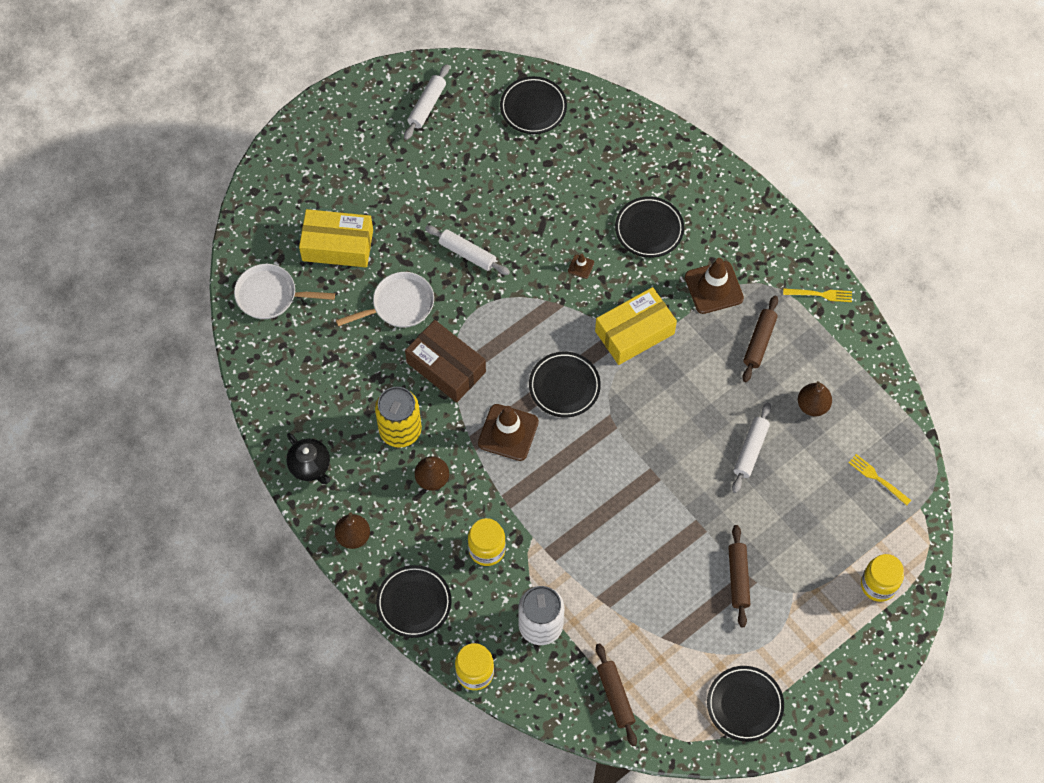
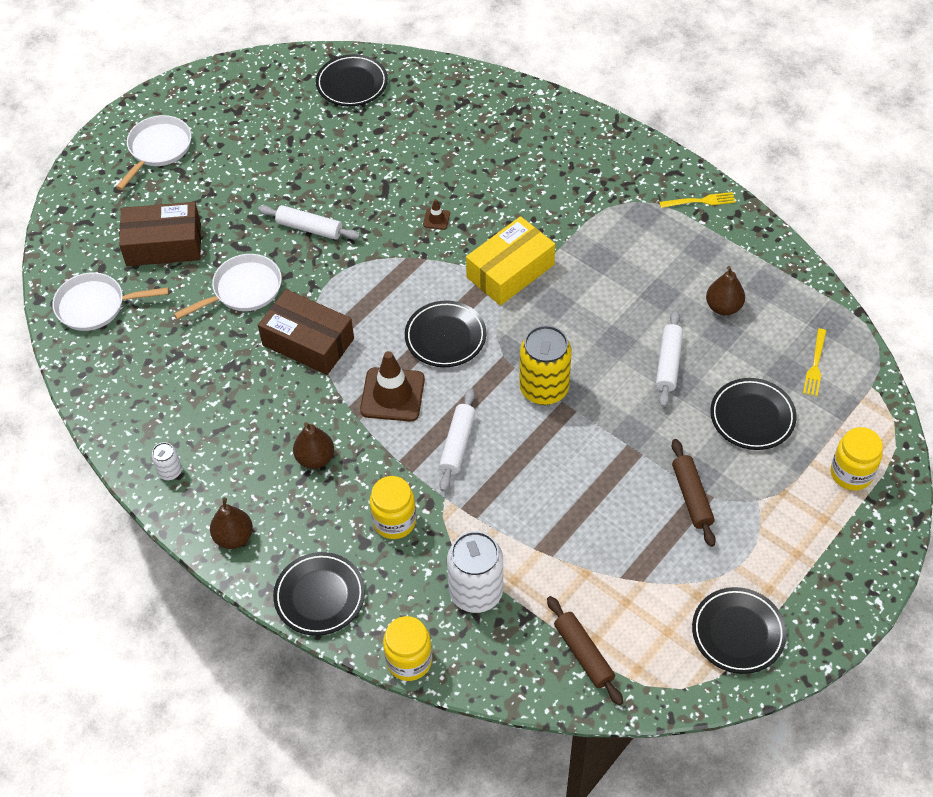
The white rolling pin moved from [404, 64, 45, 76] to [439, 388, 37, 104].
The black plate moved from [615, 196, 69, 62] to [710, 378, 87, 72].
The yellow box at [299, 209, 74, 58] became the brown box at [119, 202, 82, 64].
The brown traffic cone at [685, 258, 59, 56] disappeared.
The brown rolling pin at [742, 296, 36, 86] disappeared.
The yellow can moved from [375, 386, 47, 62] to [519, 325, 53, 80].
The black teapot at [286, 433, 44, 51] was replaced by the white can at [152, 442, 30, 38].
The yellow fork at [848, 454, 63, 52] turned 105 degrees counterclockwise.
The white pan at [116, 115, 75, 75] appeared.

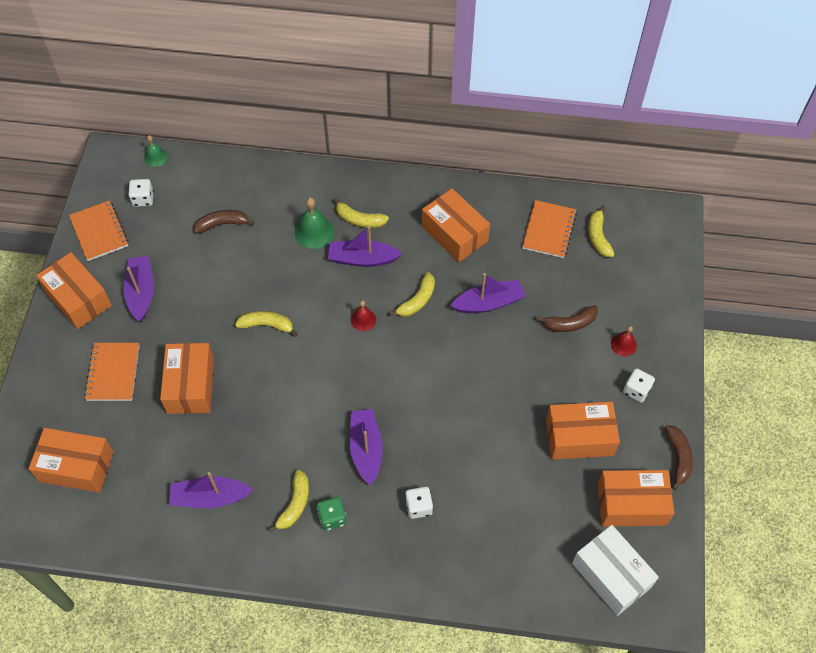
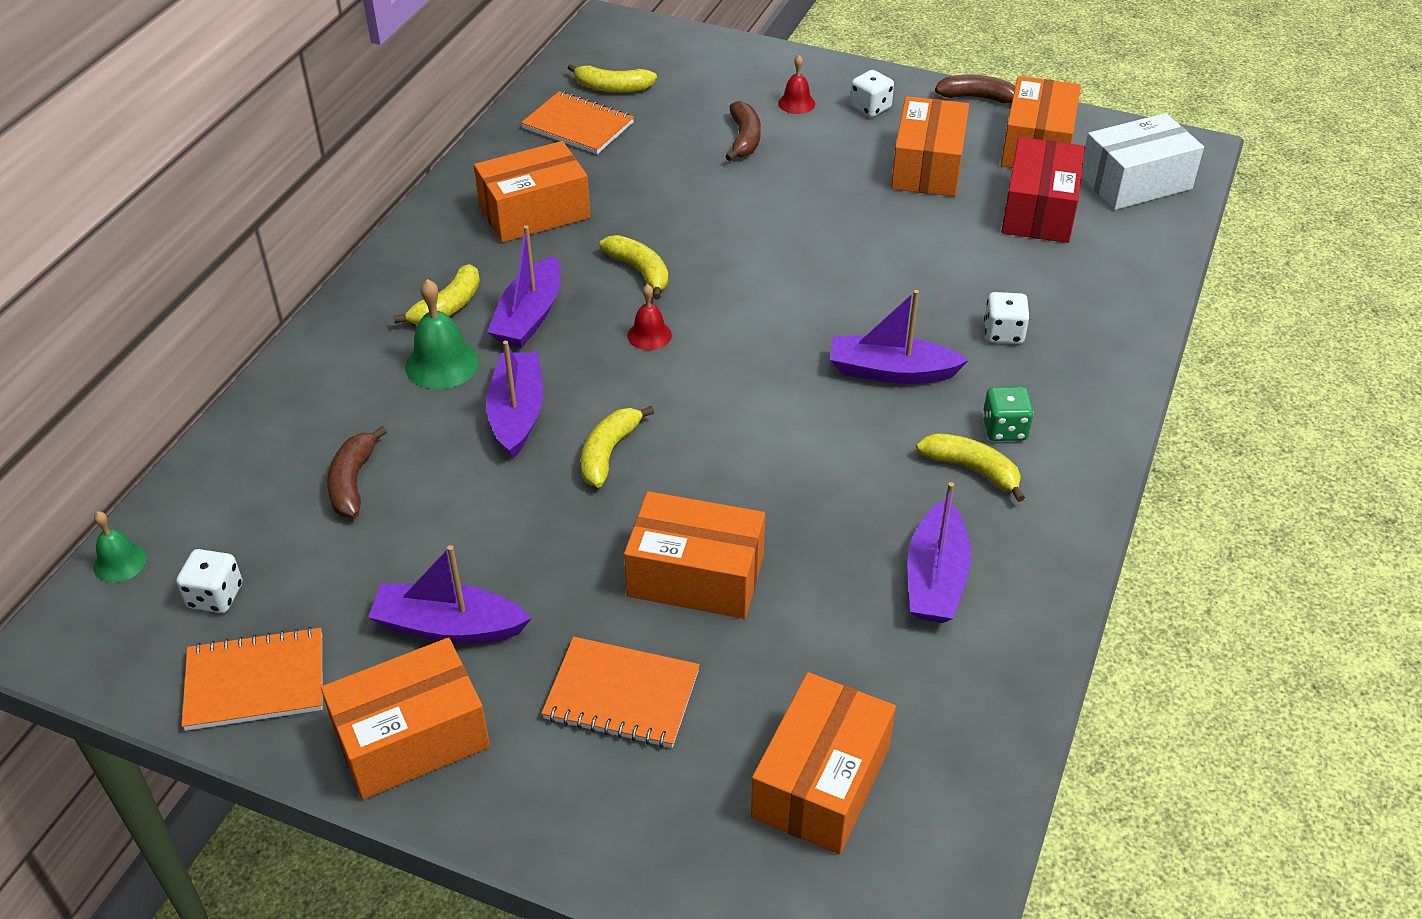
The purple boat moved from [451, 273, 75, 40] to [486, 341, 57, 117].
The red box at [1001, 137, 84, 106] appeared.

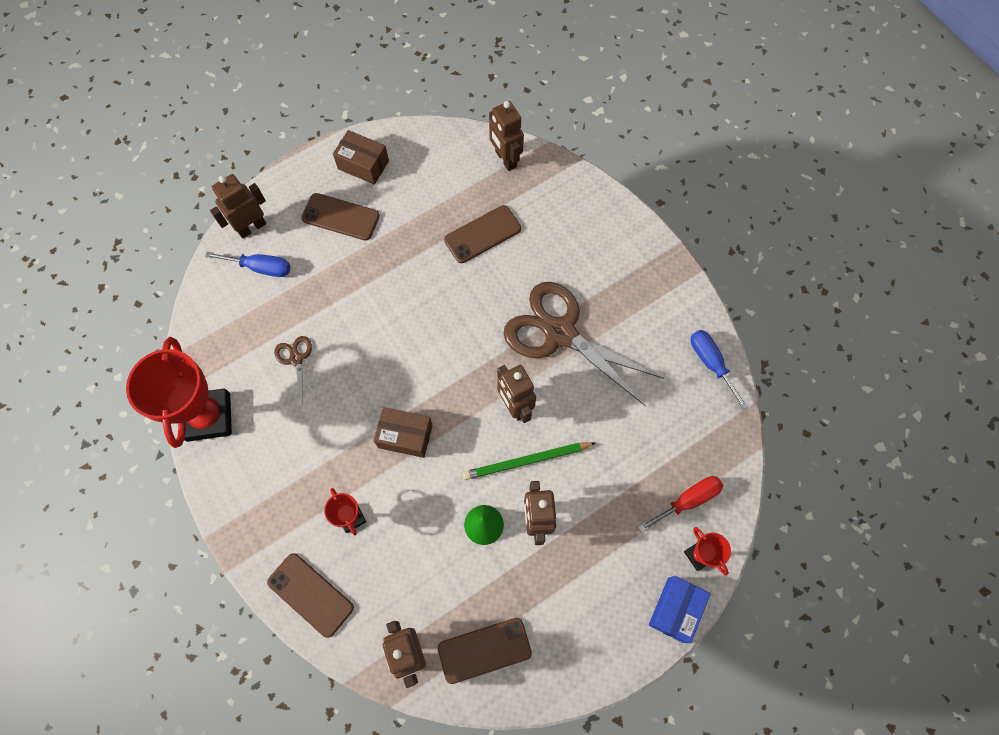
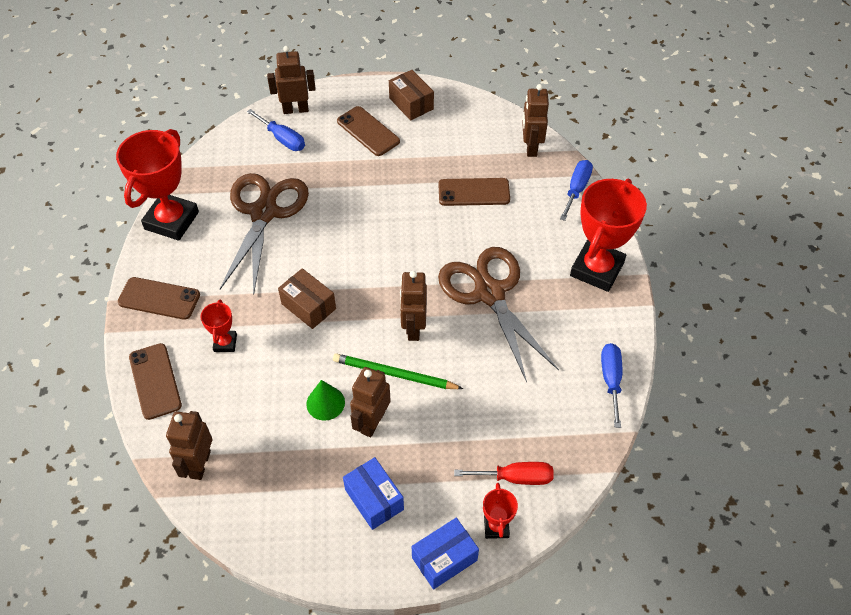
The brown scissors at [274, 336, 43, 66] changed to 2.30 times the size.
The brown phone moved from [438, 618, 94, 66] to [118, 277, 82, 43].
The blue screwdriver at [560, 160, 33, 61] appeared.
The red trophy at [570, 179, 77, 113] appeared.
The blue box at [343, 457, 61, 73] appeared.

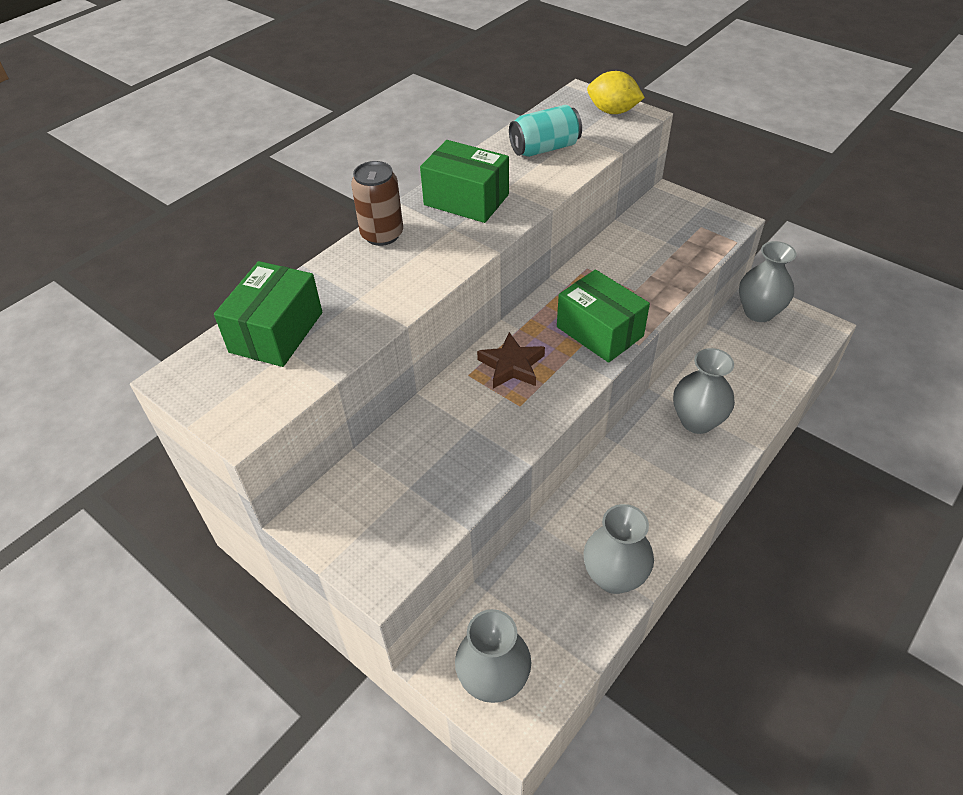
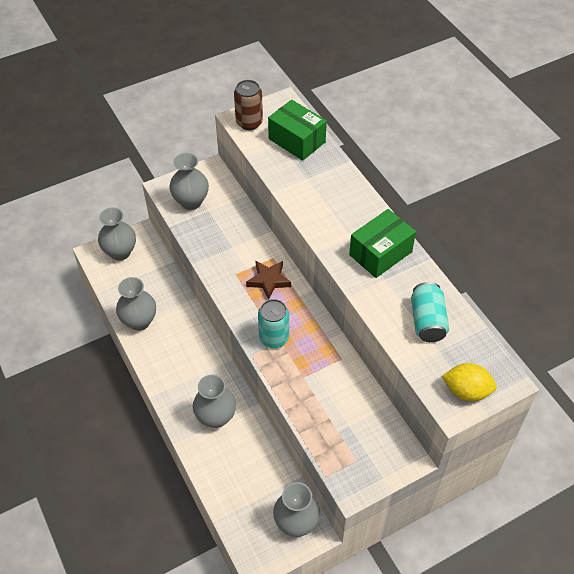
The yellow lemon at [587, 71, 58, 43] turned 60 degrees clockwise.
The brown can moved from [351, 161, 52, 85] to [234, 80, 29, 50].
The green box at [557, 269, 93, 94] was replaced by the turquoise can at [258, 299, 31, 49].
The grey vase at [170, 153, 39, 57] appeared.

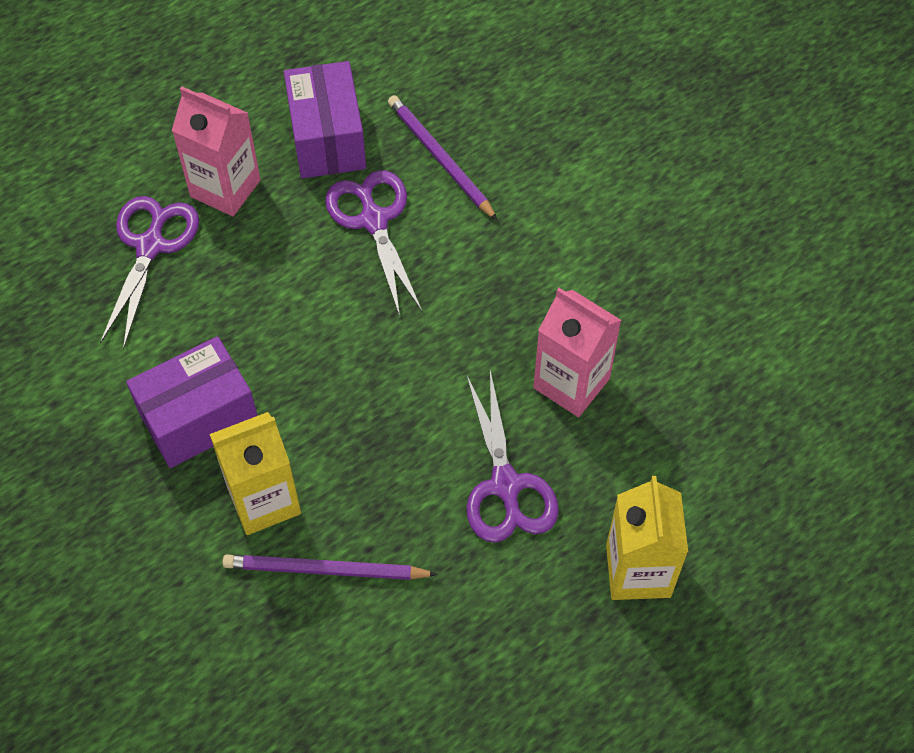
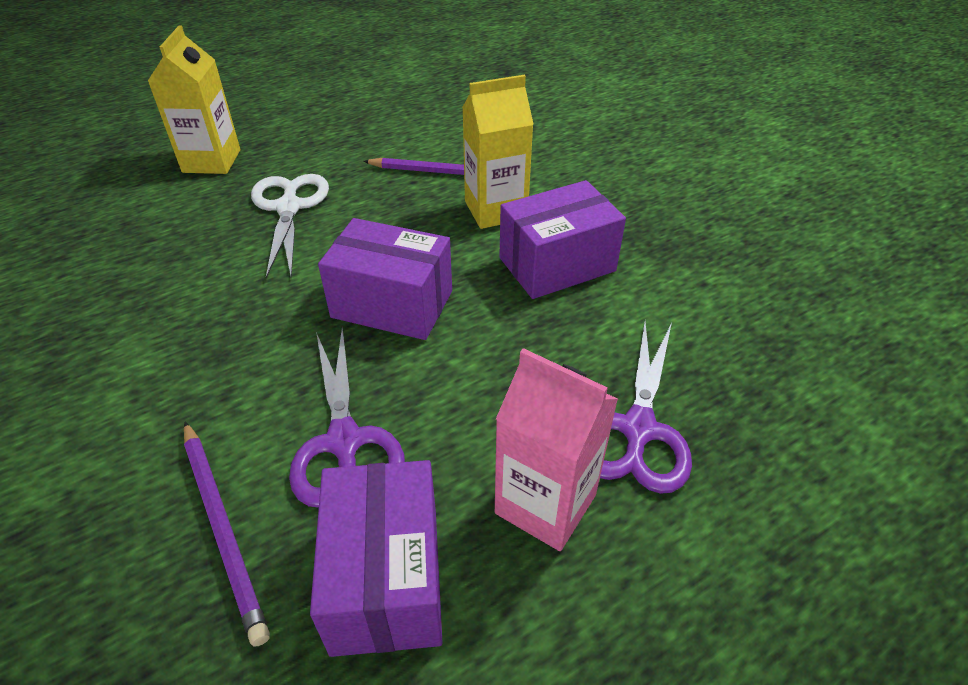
The pink carton at [533, 288, 89, 129] disappeared.
The purple scissors at [466, 370, 93, 173] became the white scissors at [251, 174, 78, 104].
The purple box at [318, 218, 134, 122] appeared.

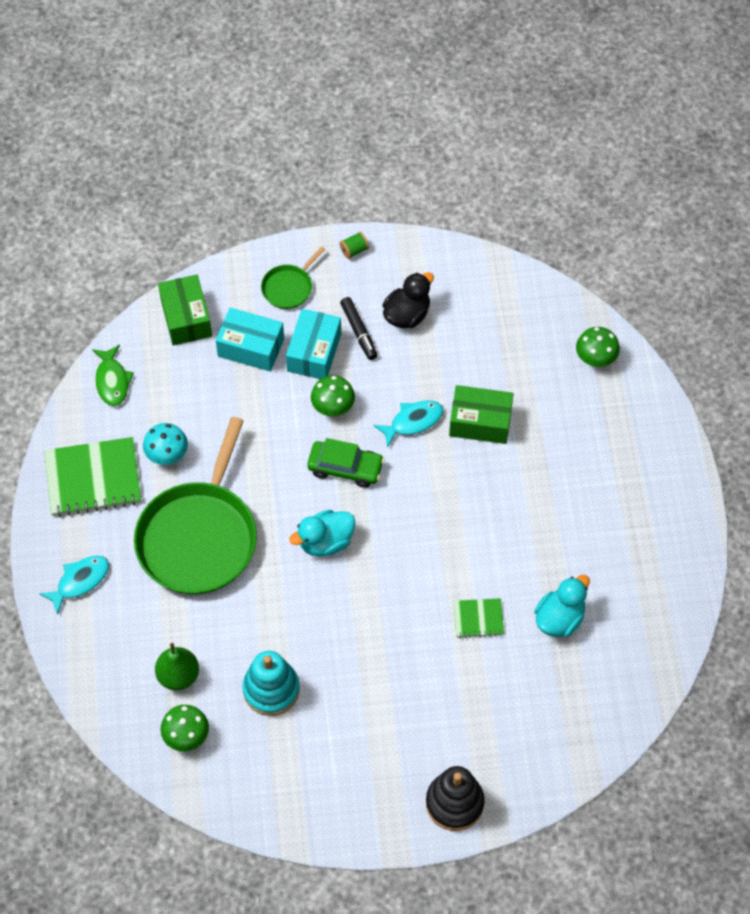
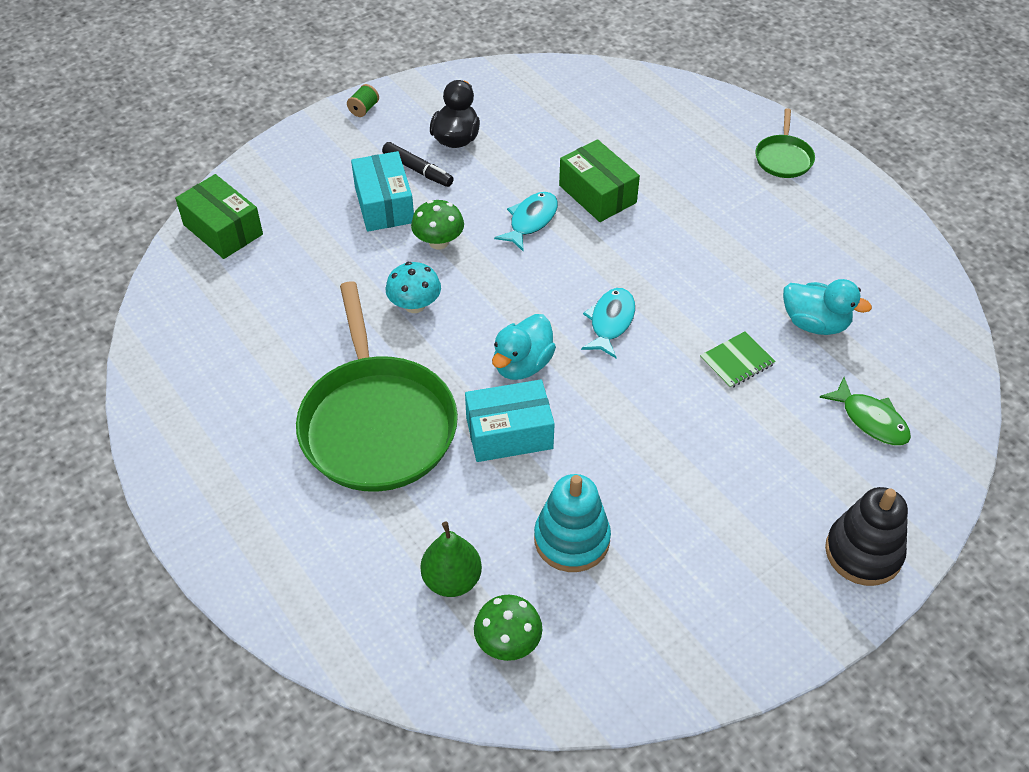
The green pan moved from [261, 246, 64, 63] to [755, 108, 60, 70].
The turquoise box moved from [216, 308, 68, 64] to [465, 379, 90, 83].
The green mushroom at [576, 327, 44, 40] disappeared.
The green fish moved from [92, 345, 42, 61] to [819, 377, 92, 69].
The green box at [449, 385, 65, 59] turned 75 degrees clockwise.
The turquoise mushroom moved from [143, 423, 45, 42] to [386, 262, 55, 51].
The green notebook at [44, 437, 97, 80] disappeared.
The green car at [307, 438, 78, 50] disappeared.
The turquoise fish moved from [39, 556, 70, 59] to [581, 288, 54, 71].
The turquoise duck at [534, 575, 56, 62] turned 105 degrees clockwise.

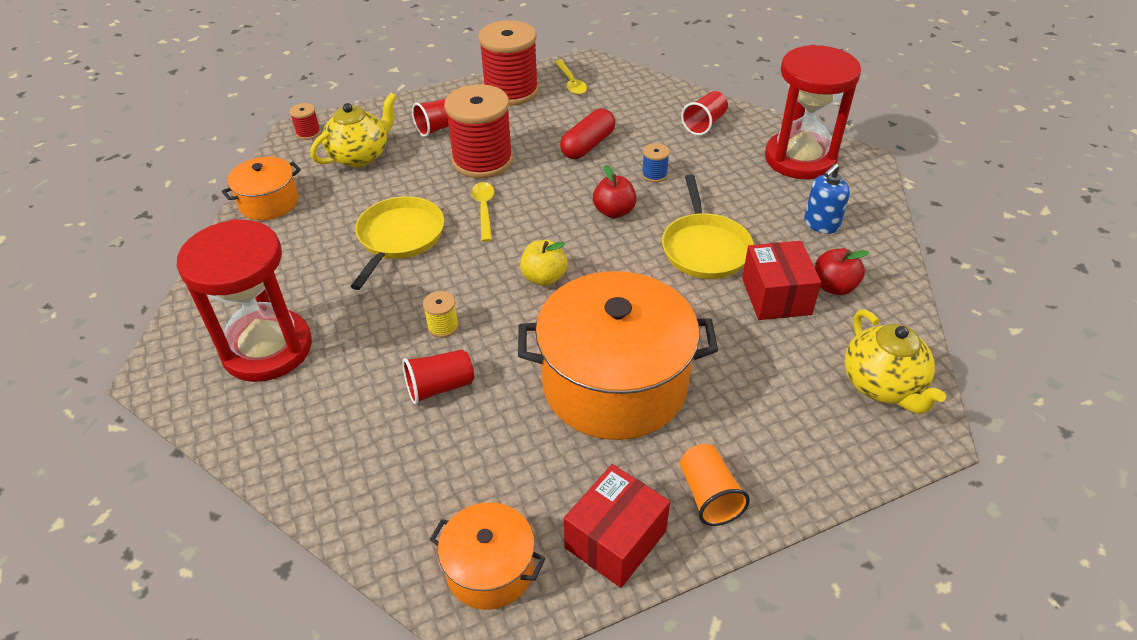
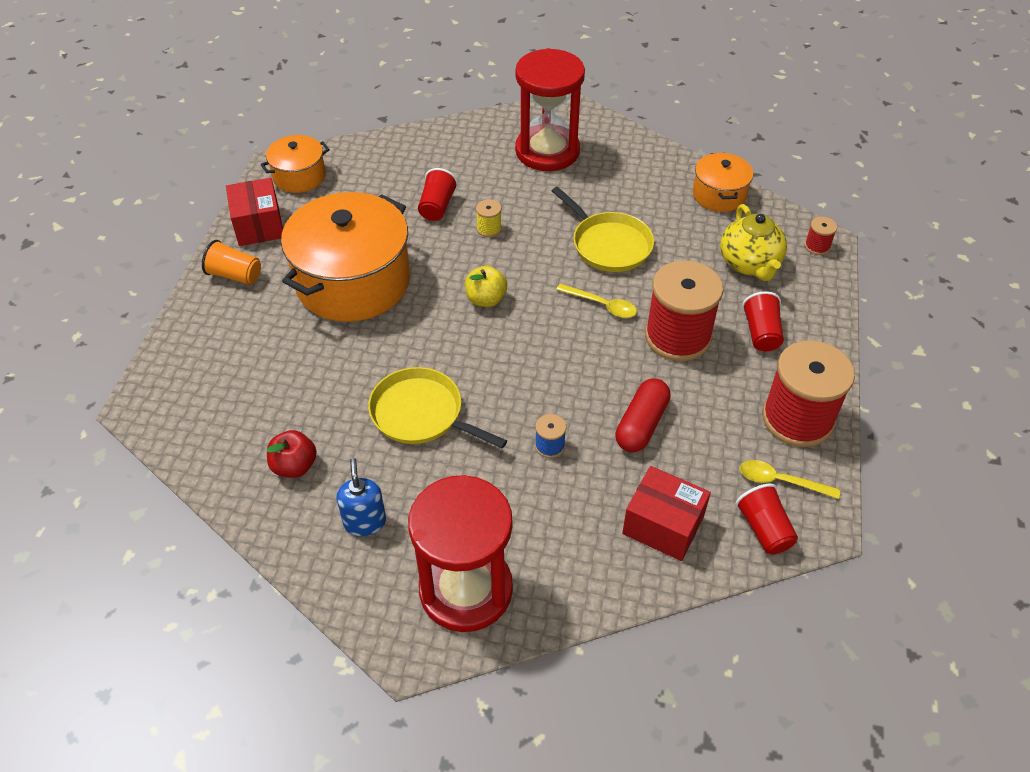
The red cup moved from [681, 91, 47, 44] to [735, 484, 63, 71].
The red capsule at [560, 109, 56, 50] turned 45 degrees clockwise.
The red apple at [593, 165, 43, 53] disappeared.
The red box moved from [742, 241, 79, 79] to [622, 466, 89, 95].
The yellow teapot at [844, 309, 102, 105] disappeared.

